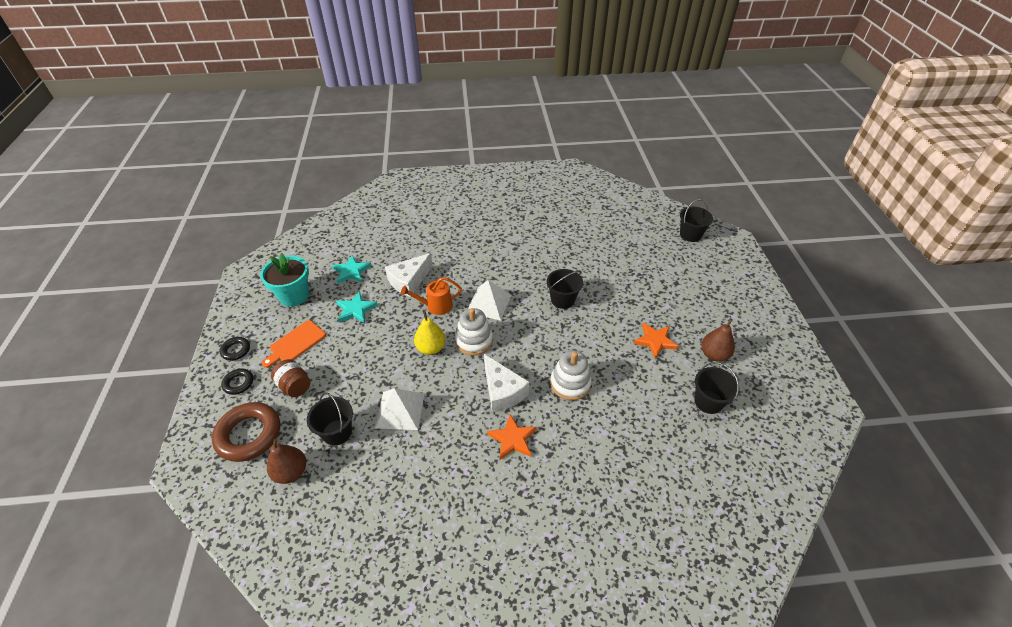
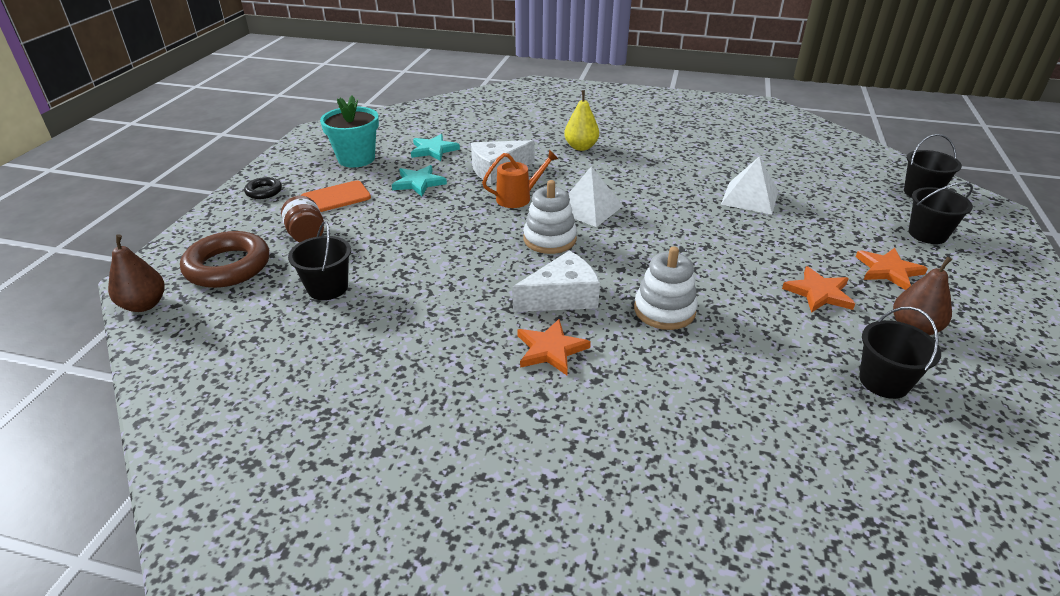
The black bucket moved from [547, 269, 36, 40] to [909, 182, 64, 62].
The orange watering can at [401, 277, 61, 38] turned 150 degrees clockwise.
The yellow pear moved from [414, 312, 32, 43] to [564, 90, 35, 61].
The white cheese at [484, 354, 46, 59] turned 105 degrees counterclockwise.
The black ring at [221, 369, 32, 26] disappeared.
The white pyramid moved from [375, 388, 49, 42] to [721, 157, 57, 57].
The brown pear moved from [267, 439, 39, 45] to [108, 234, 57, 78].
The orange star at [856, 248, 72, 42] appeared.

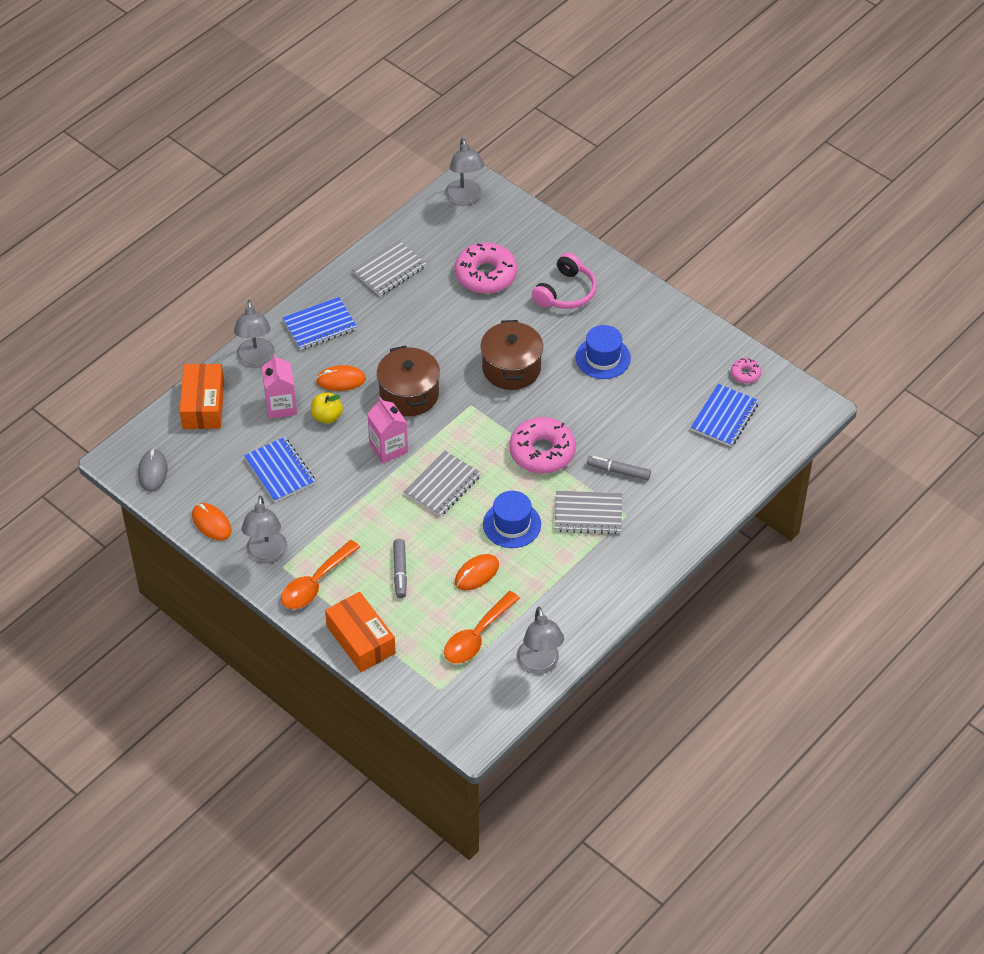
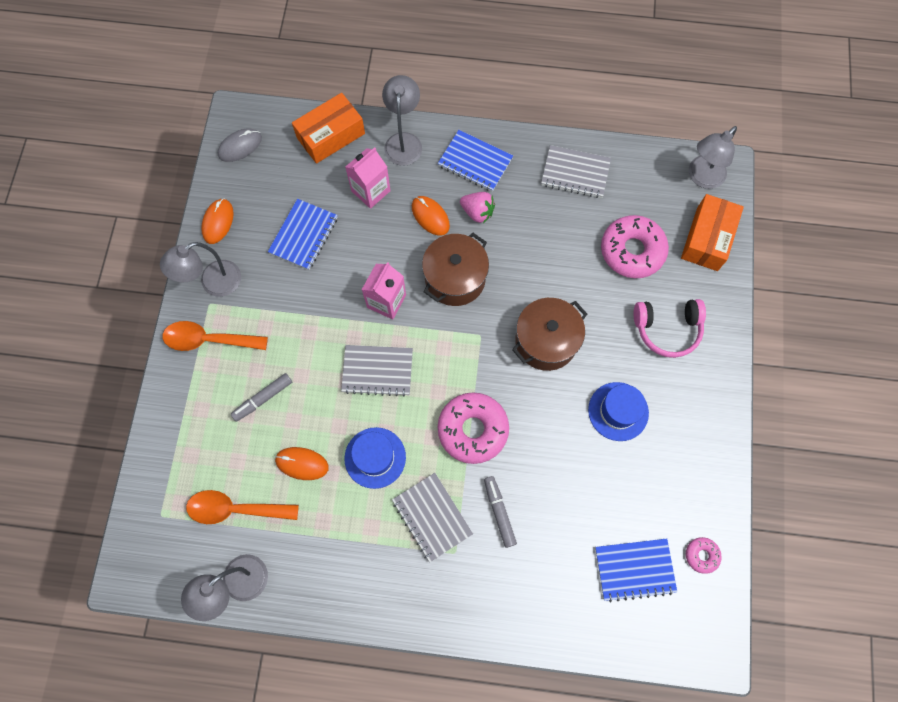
The grey lamp at [234, 300, 41, 68] turned 135 degrees clockwise.
The yellow apple at [311, 392, 32, 32] disappeared.
The orange box moved from [325, 592, 71, 80] to [681, 194, 63, 77].
The pink strawberry at [460, 192, 35, 31] appeared.

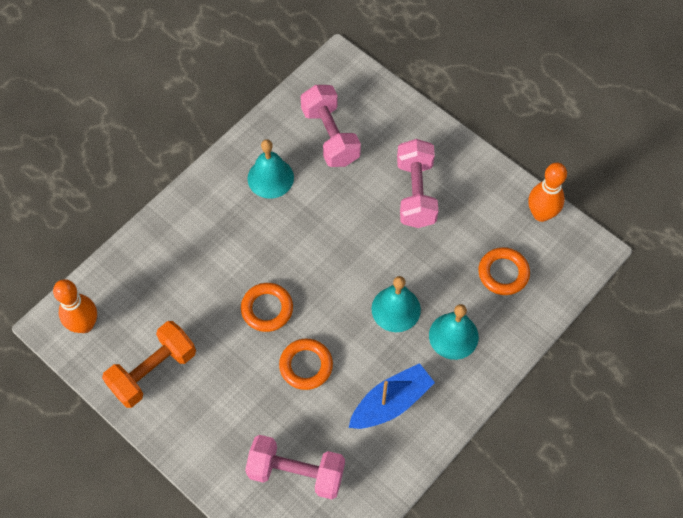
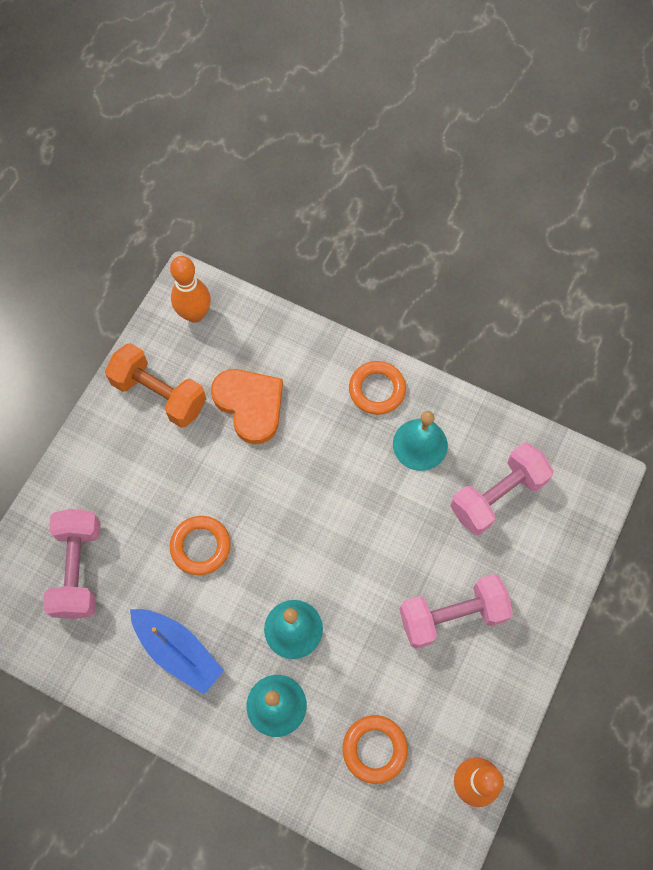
The orange ring moved from [241, 283, 52, 49] to [349, 361, 57, 54].
The orange heart at [211, 369, 72, 75] appeared.

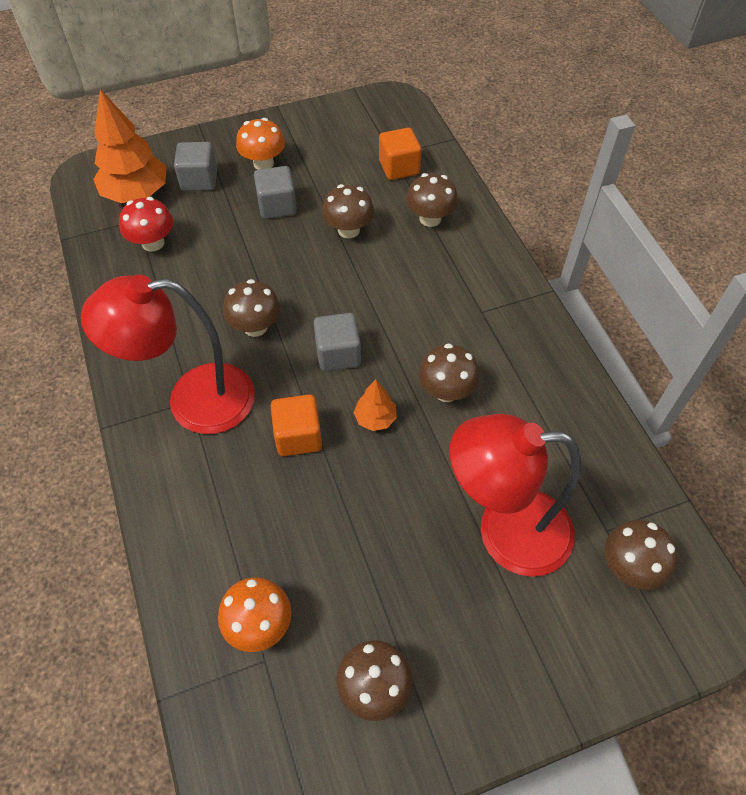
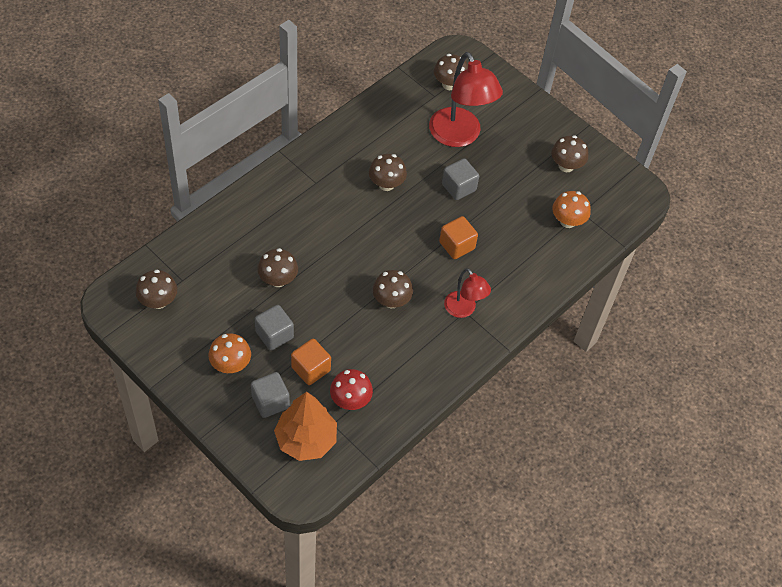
The orange cube moved from [379, 128, 42, 52] to [291, 339, 40, 46].
The brown mushroom moved from [406, 173, 52, 54] to [136, 270, 41, 39].
The red lamp at [81, 275, 174, 159] changed to 0.56 times the size.
The grey cube moved from [314, 313, 47, 58] to [442, 158, 37, 42].
The orange tree at [354, 379, 43, 52] disappeared.

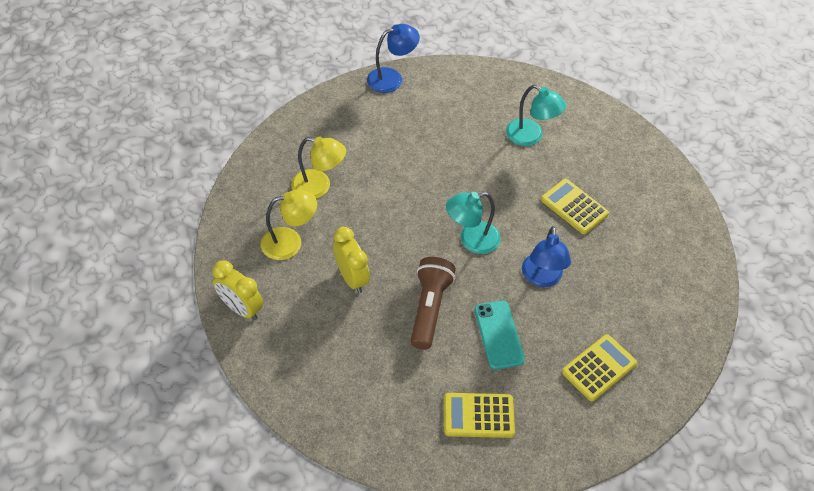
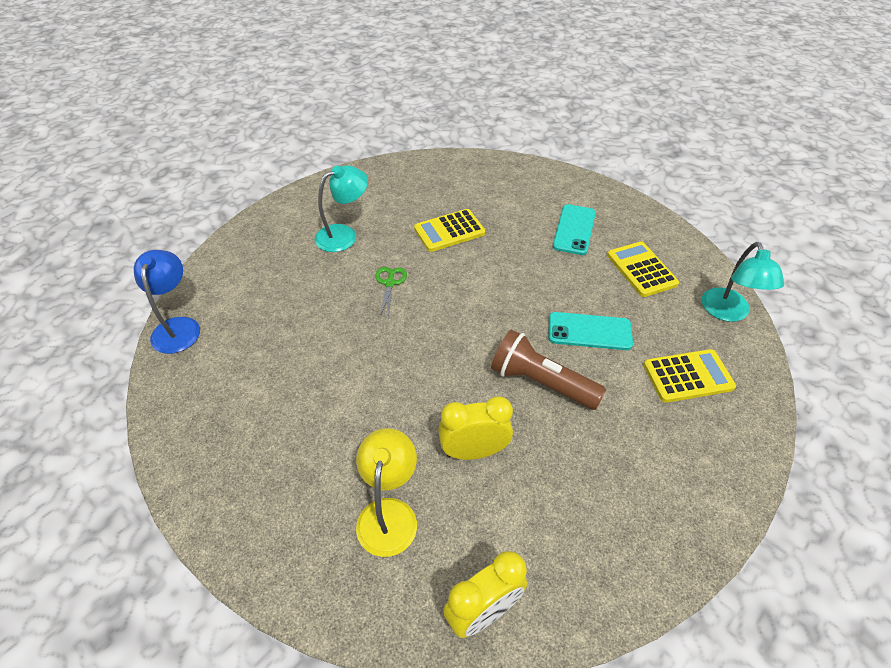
The yellow lamp at [291, 136, 55, 63] disappeared.
The turquoise lamp moved from [446, 192, 55, 62] to [702, 242, 82, 80].
The blue lamp at [522, 226, 49, 61] disappeared.
The yellow calculator at [444, 393, 71, 45] turned 120 degrees counterclockwise.
The turquoise phone at [553, 204, 43, 51] appeared.
The green scissors at [375, 267, 32, 50] appeared.

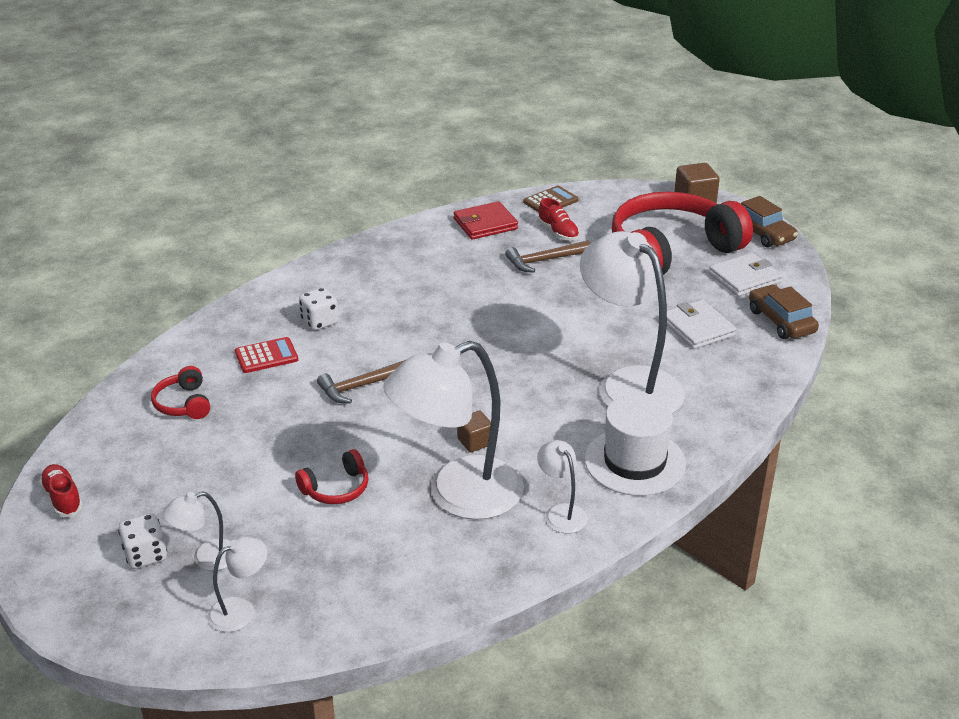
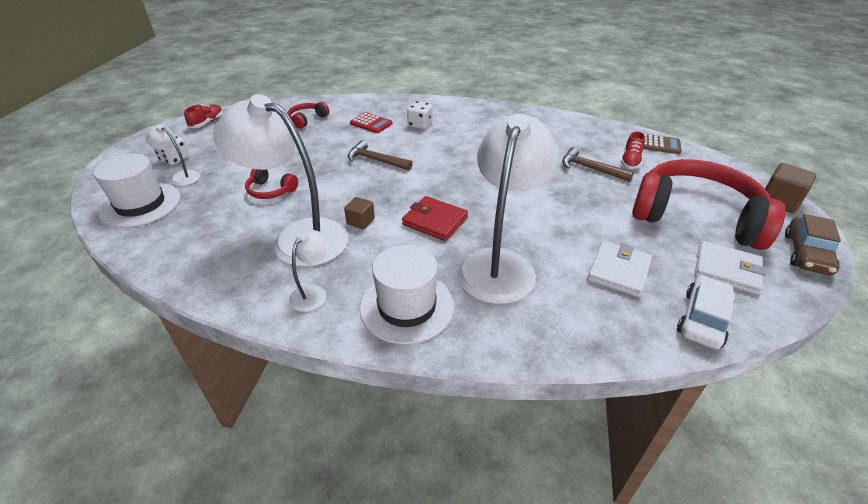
The red wallet moved from [454, 201, 64, 39] to [402, 196, 66, 45].
The brown car at [749, 285, 70, 54] became the white car at [677, 275, 58, 74].
The white lamp at [208, 537, 59, 95] was replaced by the white hat at [94, 154, 86, 74].

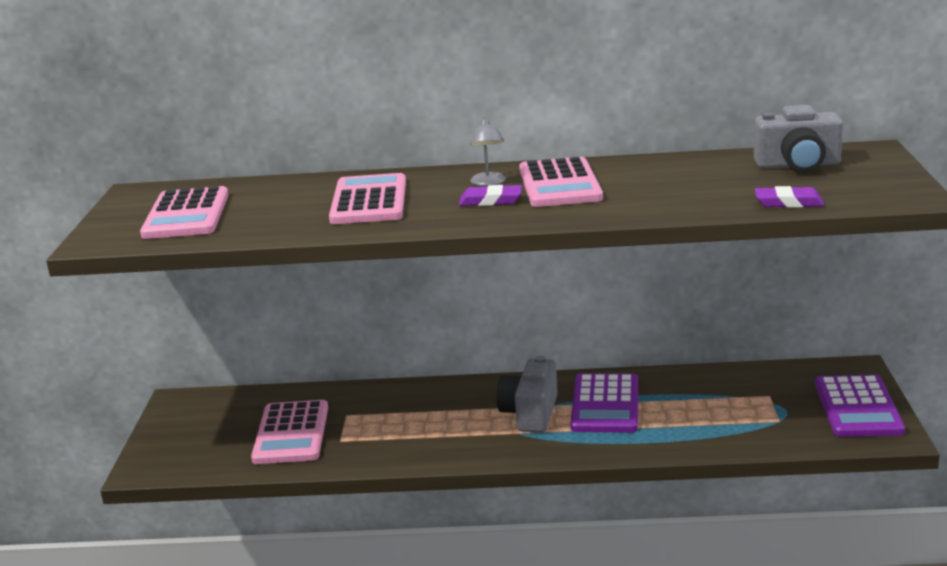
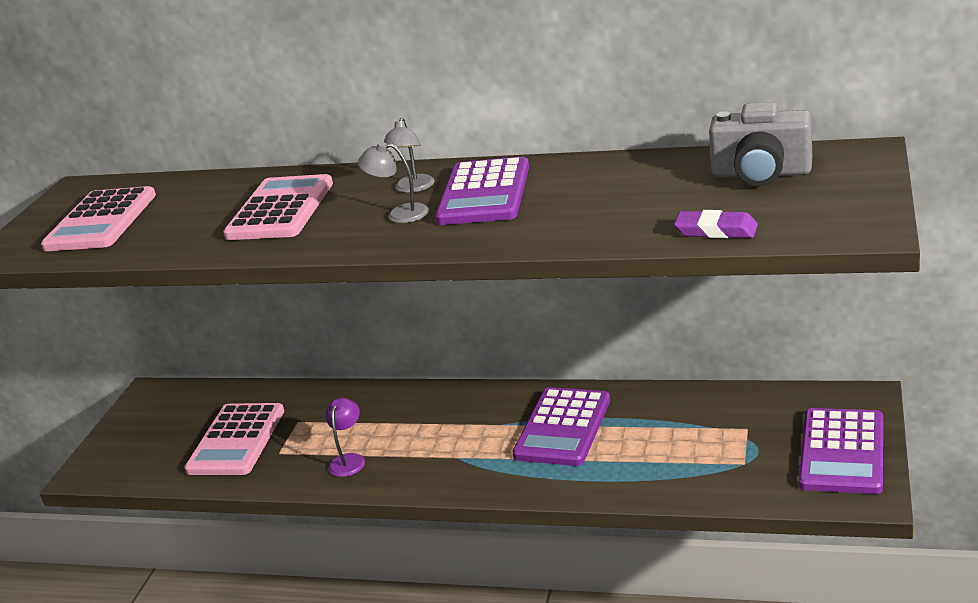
The pink calculator at [519, 157, 84, 50] became the purple calculator at [435, 157, 94, 68].
The purple eraser at [459, 185, 63, 21] was replaced by the grey lamp at [358, 142, 71, 81].
The grey camera at [497, 356, 61, 77] disappeared.
The purple lamp at [326, 398, 39, 79] appeared.

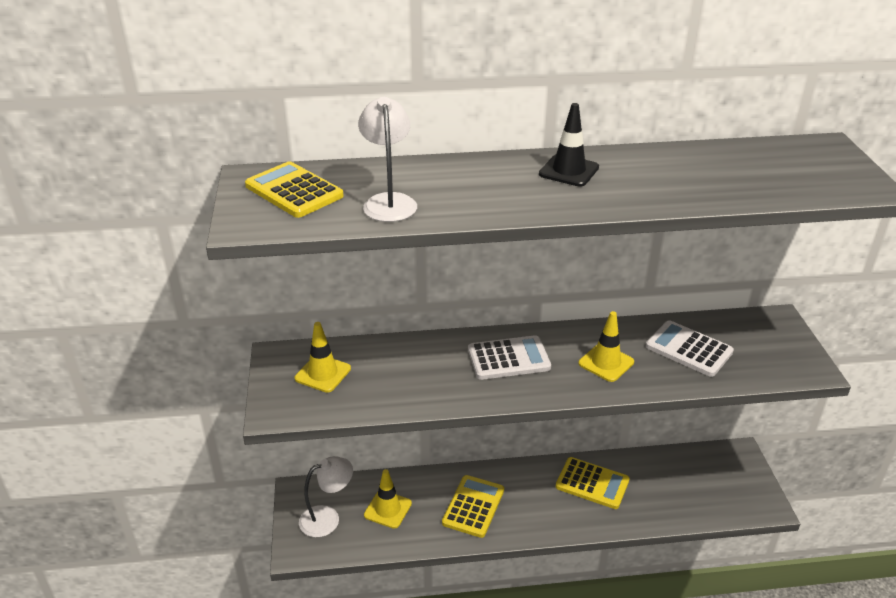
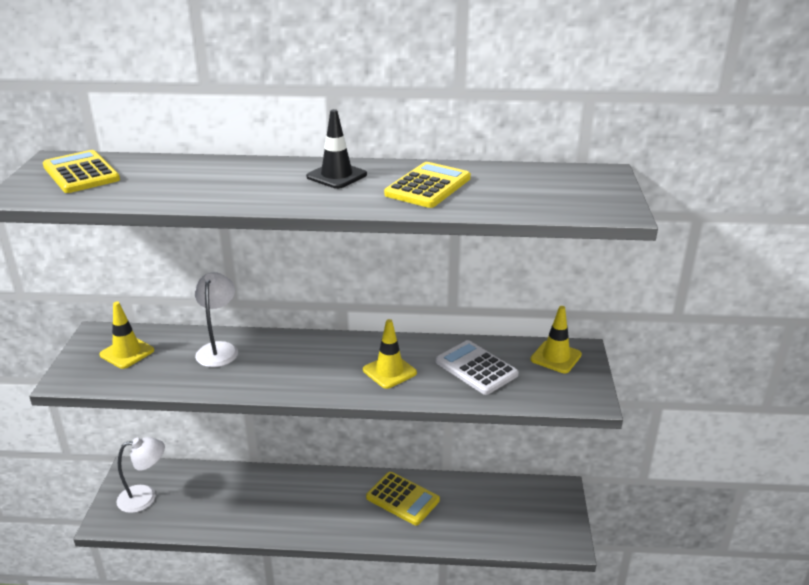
The white lamp moved from [358, 97, 59, 125] to [195, 272, 43, 95].
The white calculator at [468, 335, 83, 45] disappeared.
The yellow traffic cone moved from [364, 469, 48, 60] to [530, 306, 52, 67].
The yellow calculator moved from [442, 475, 62, 63] to [384, 162, 87, 46].

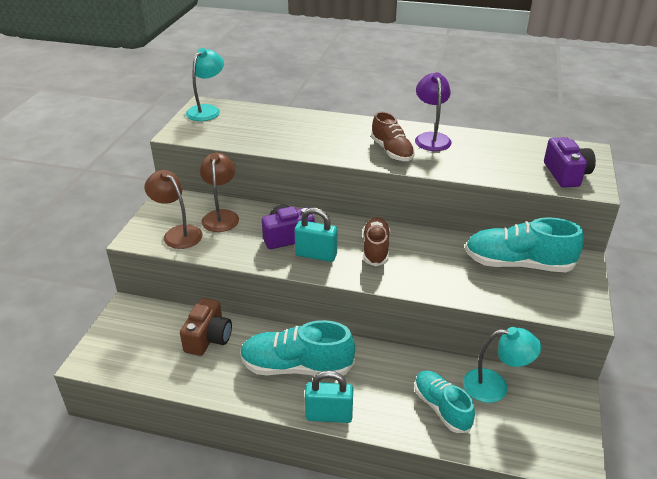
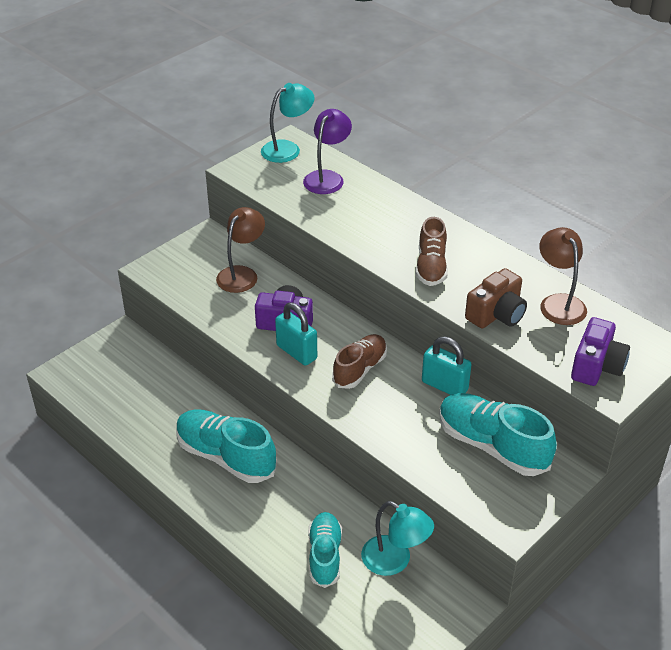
The purple lamp moved from [415, 72, 37, 79] to [303, 109, 49, 85].
The brown lamp moved from [144, 170, 59, 79] to [539, 227, 48, 98].
The brown camera moved from [180, 298, 52, 58] to [465, 268, 62, 60].
The turquoise padlock moved from [305, 370, 48, 53] to [422, 336, 50, 59].

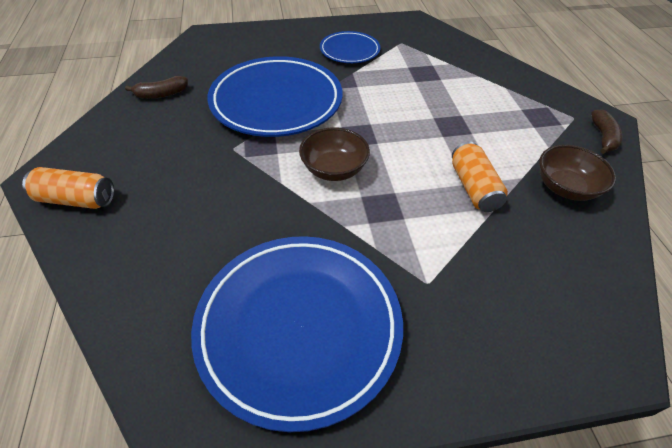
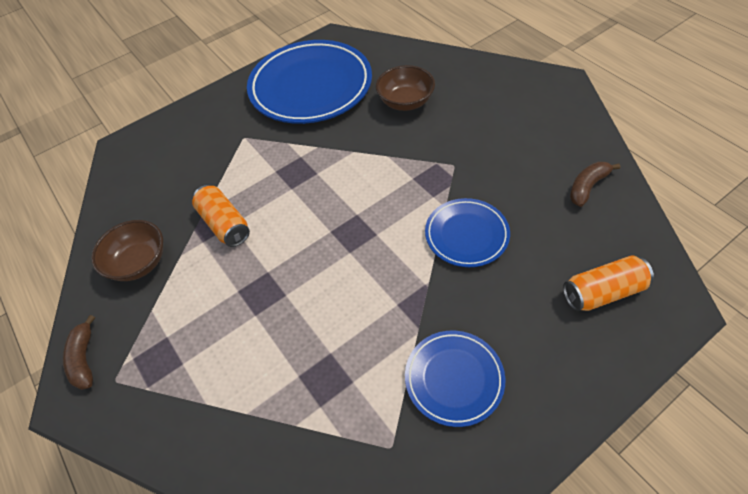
The blue plate at [207, 56, 136, 81] changed to 0.53 times the size.
The brown bowl moved from [299, 127, 71, 54] to [376, 65, 59, 46].
The orange can moved from [22, 167, 92, 42] to [563, 255, 91, 56].

